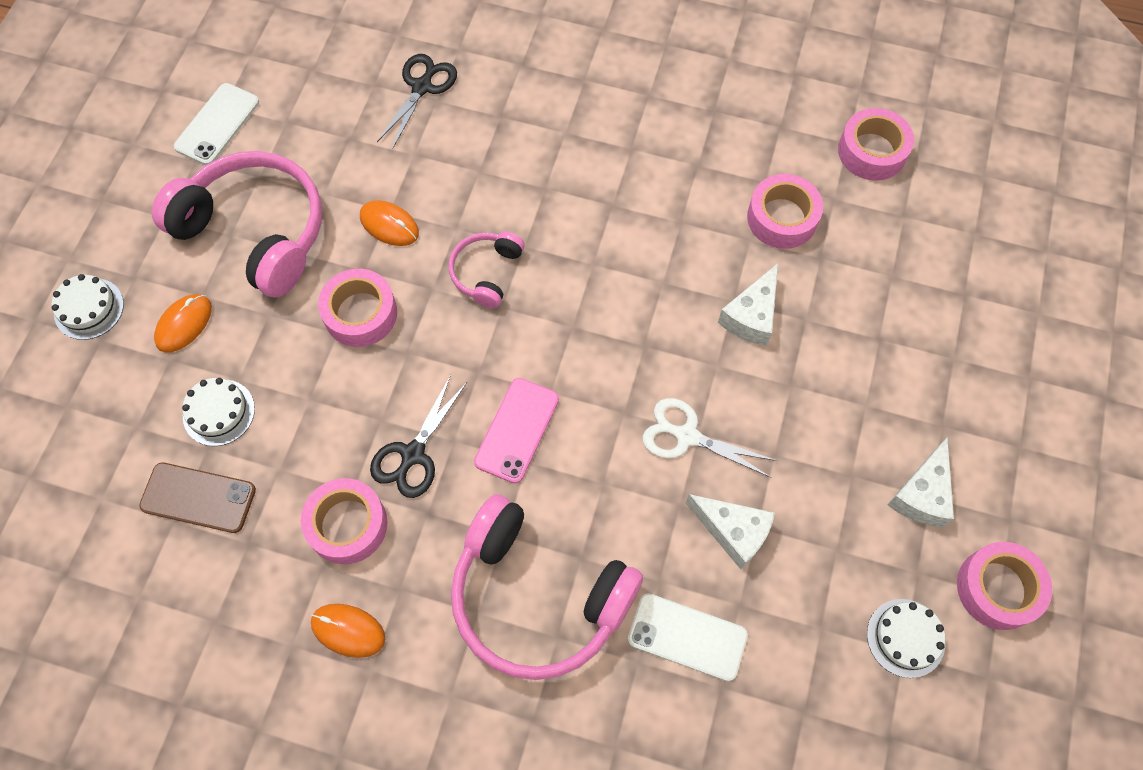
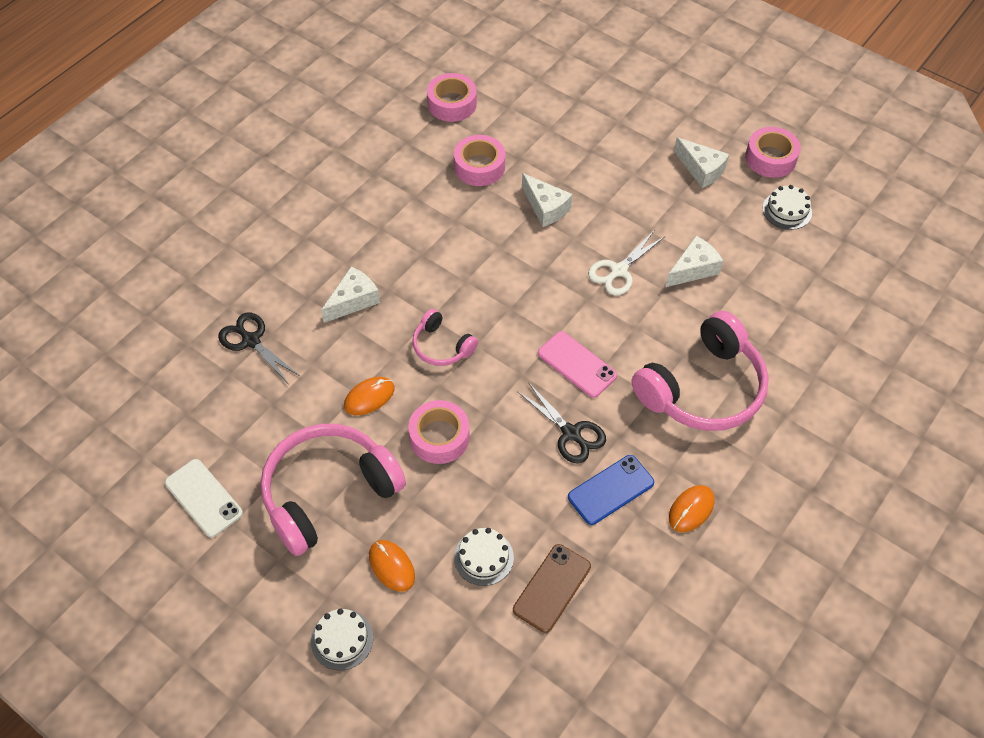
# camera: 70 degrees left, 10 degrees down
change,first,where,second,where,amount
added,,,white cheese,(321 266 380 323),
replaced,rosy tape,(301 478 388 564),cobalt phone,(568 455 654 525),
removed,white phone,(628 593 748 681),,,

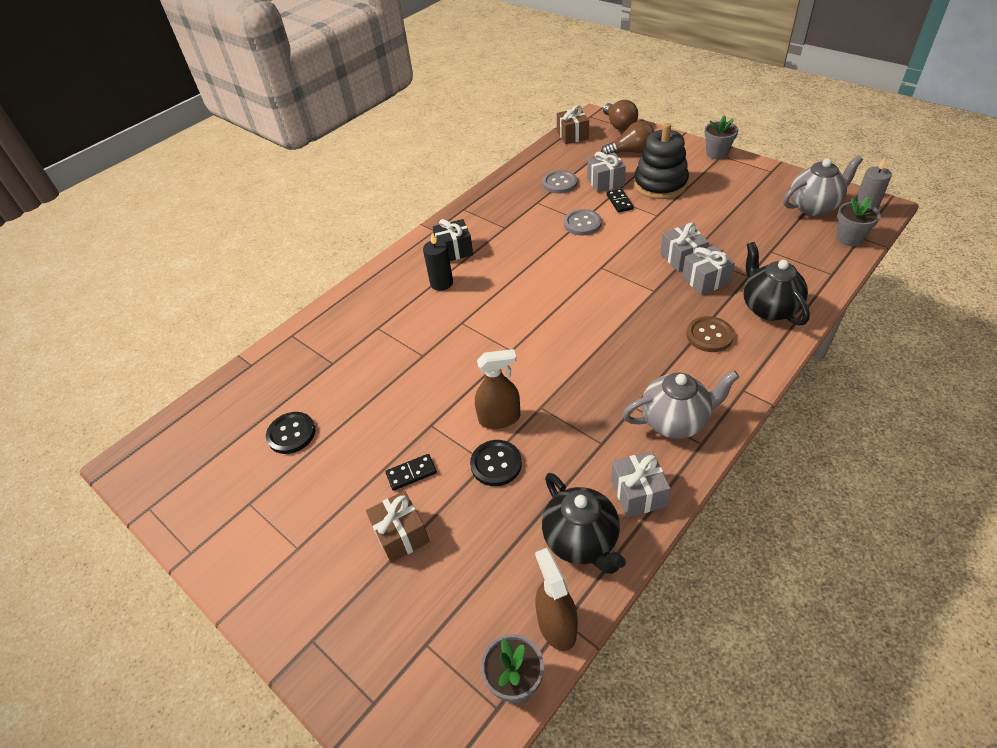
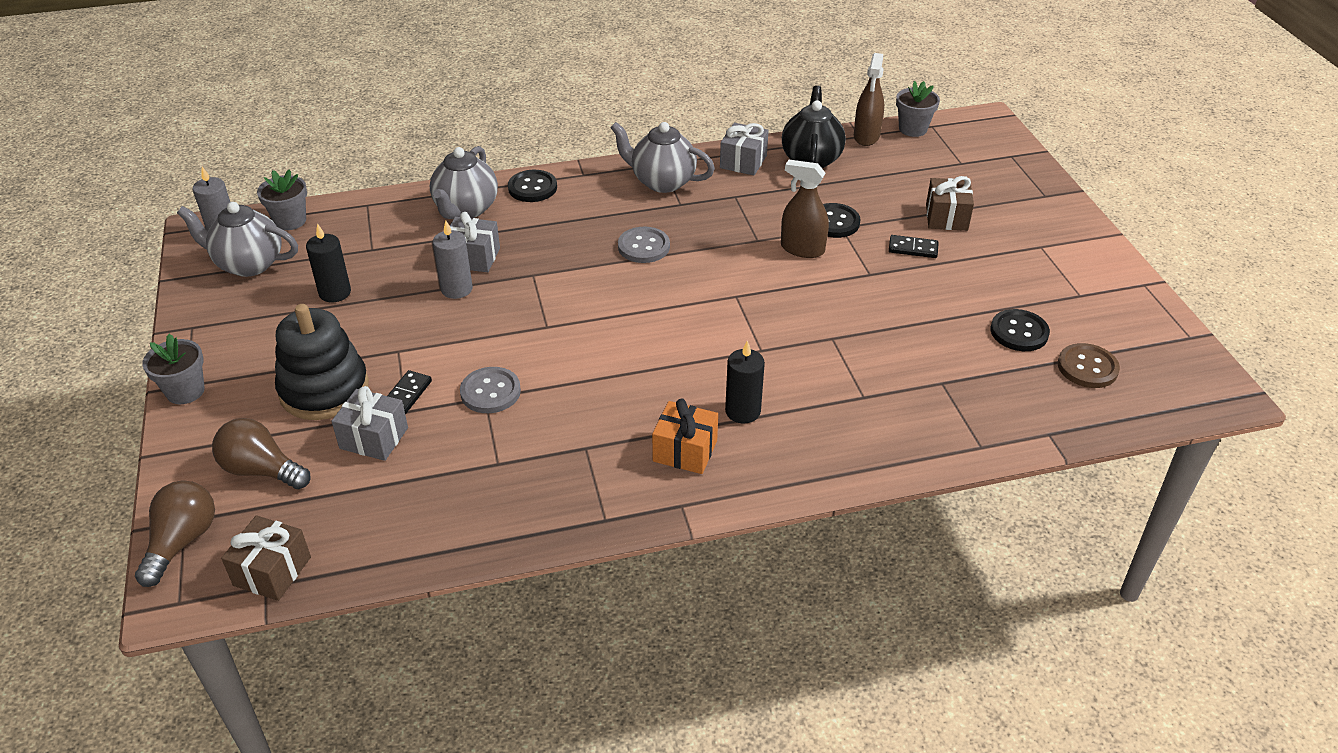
# camera: 150 degrees left, 5 degrees down
change,first,where,second,where,amount
added,,,jet-black pillar candle,(306 223 351 302),
recoloured,jet-black china teapot,(743 242 810 326),gray china teapot,(430 146 498 219),
replaced,gray wrapped gift,(660 223 709 272),gray pillar candle,(433 221 473 299),
added,,,jet-black shirt button,(508 170 557 202),
moved,gray shirt button,(542 170 577 194),,(618 227 670 263),
recoloured,jet-black wrapped gift,(433 219 473 261),orange wrapped gift,(652 399 718 474),
moved,russet shirt button,(686 316 734 352),,(1058 343 1120 388),

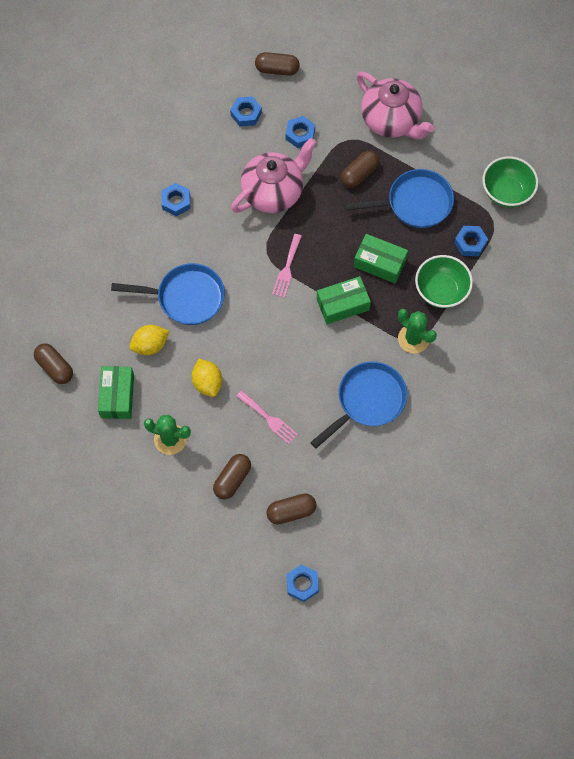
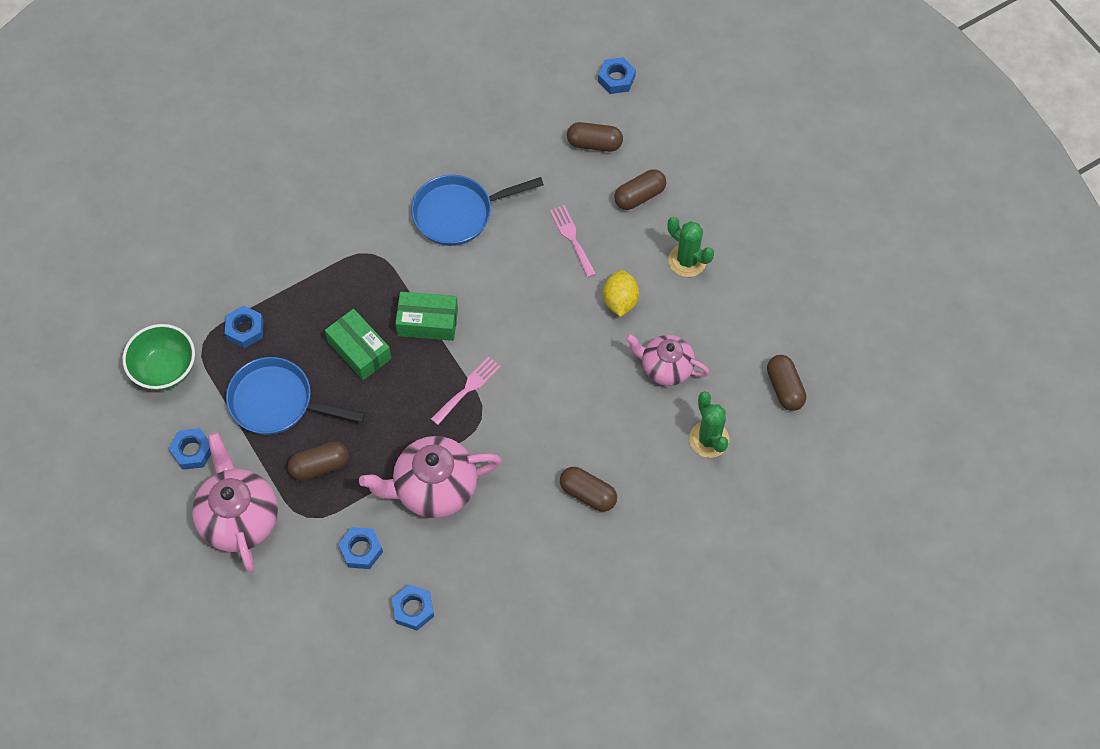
# camera: 155 degrees left, 5 degrees down
change,first,where,second,where,amount
moved,cobalt hex nut,(162 183 190 216),,(169 428 211 470),
moved,russet pill shape,(255 52 300 76),,(560 467 617 512),
replaced,golden citrus fruit,(130 325 169 355),rosy china teapot,(625 334 710 386),
moved,leaf-green saguaro cactus,(398 309 437 353),,(689 391 729 458),
removed,leaf-green box,(98 366 134 419),,,
removed,cobalt pan,(111 263 225 325),,,
removed,leaf-green serving bowl,(415 255 473 308),,,

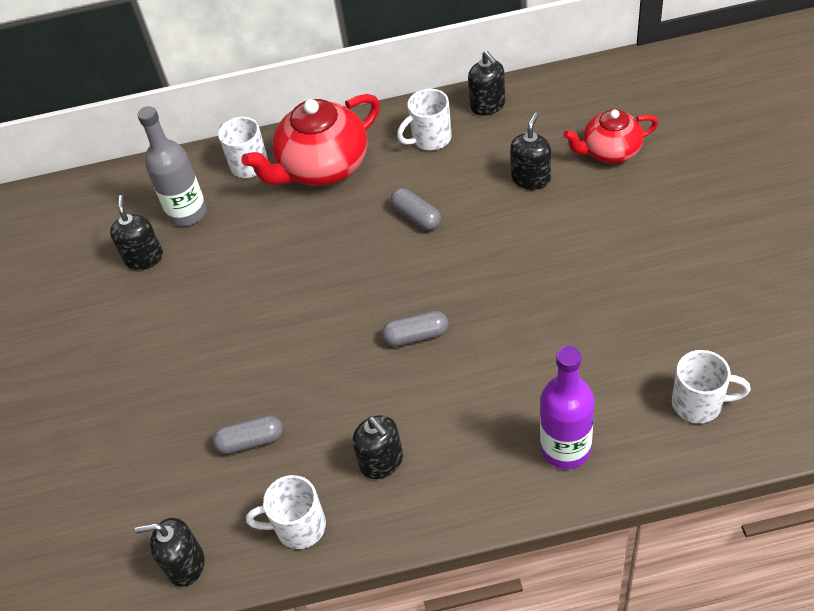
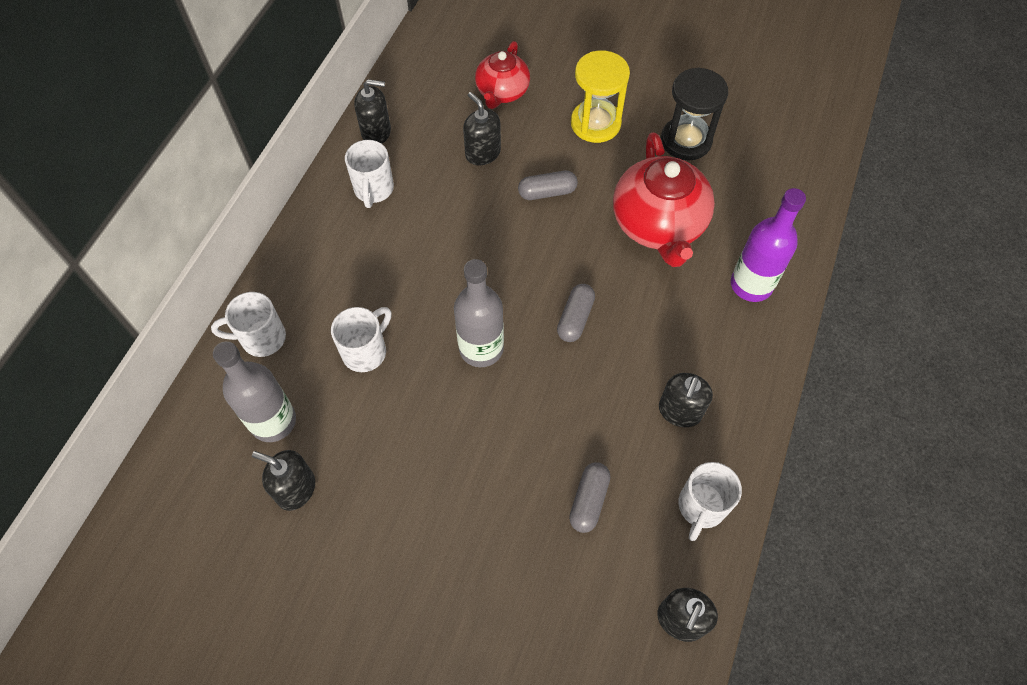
# camera: 65 degrees left, 10 degrees up
change,first,where,second,where,amount
moved,white coffee mug,(672 350 751 423),,(331 307 391 372),
added,,,gray bottle,(454 259 504 367),
moved,gray pill shape,(391 188 441 230),,(518 171 578 200),
added,,,golden hourglass,(571 50 630 143),
moved,red china teapot,(241 94 380 186),,(613 132 715 267),
turned,jet-black soap dispenser,(352 415 403 479),,(659 373 713 427),120 degrees clockwise
added,,,jet-black hourglass,(661 68 728 161),

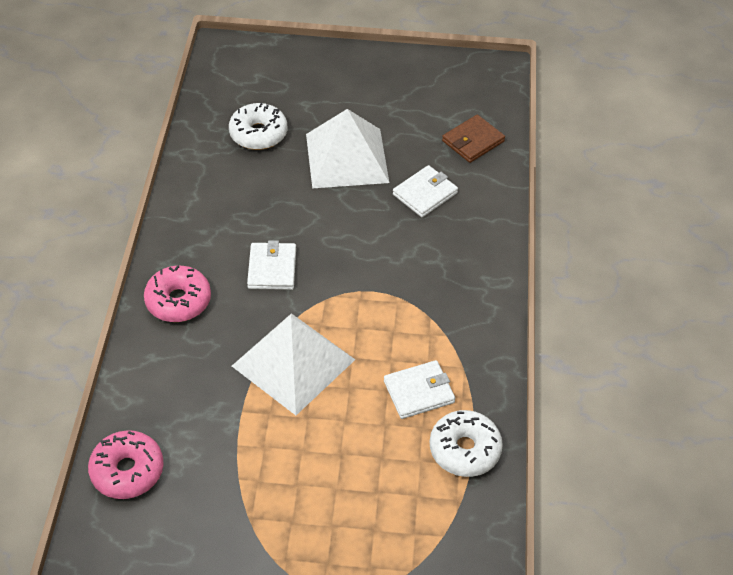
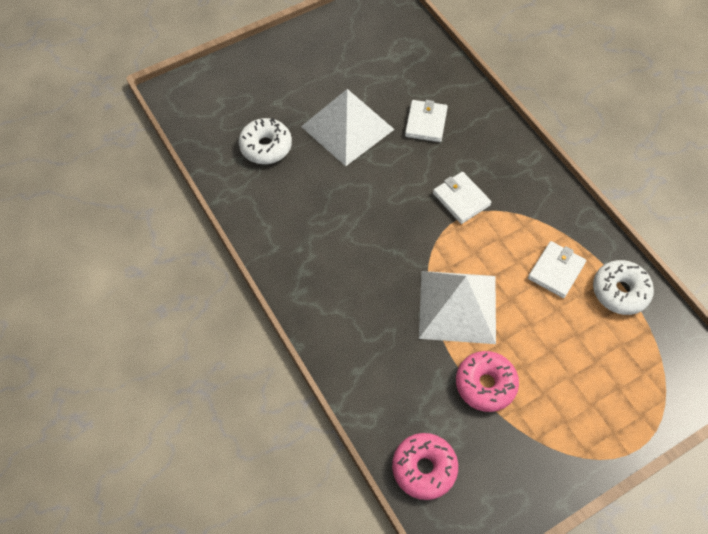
# camera: 35 degrees left, 10 degrees up
change,first,where,second,where,amount
moved,white billfold,(247 240 296 290),,(433 172 491 224),
moved,rosy doughnut,(144 265 211 322),,(456 351 519 412),
removed,russet billfold,(442 115 505 163),,,

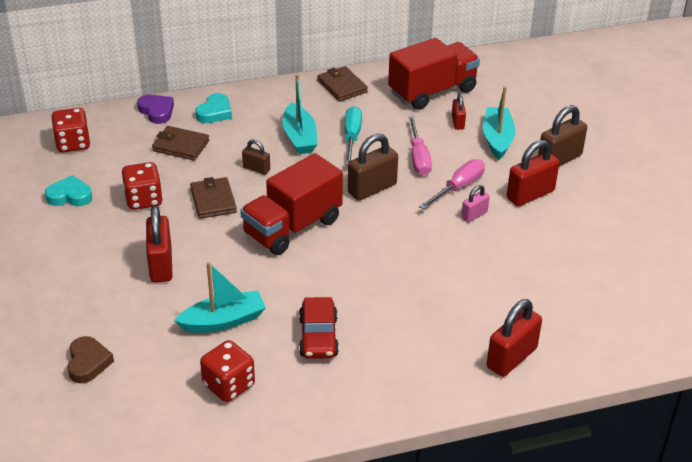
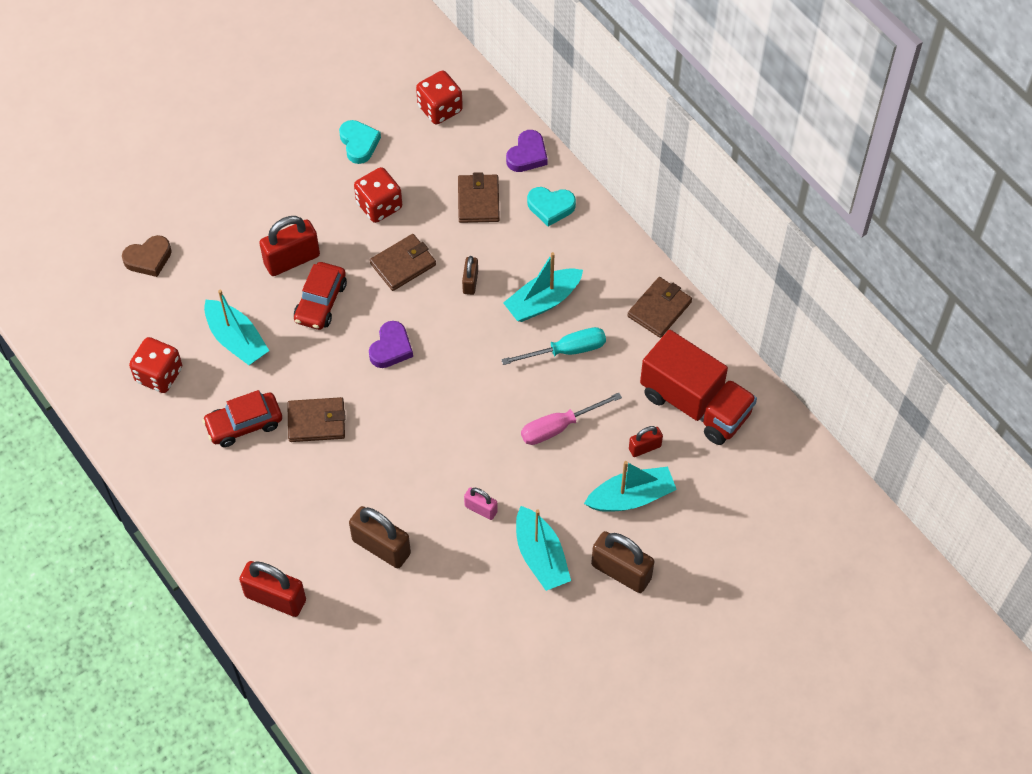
# camera: 70 degrees right, 20 degrees up
change,first,where,second,where,amount
added,,,russet billfold,(287 397 346 442),
added,,,red toy car,(294 262 347 330),
moved,russet lock,(348 134 398 201),,(349 506 411 568),
replaced,red lorry,(240 153 343 255),royal purple love heart,(369 321 413 368),
replaced,red lock,(507 140 560 206),aqua toy boat,(516 506 571 591),
removed,rosy flat screwdriver,(419 159 485 210),,,

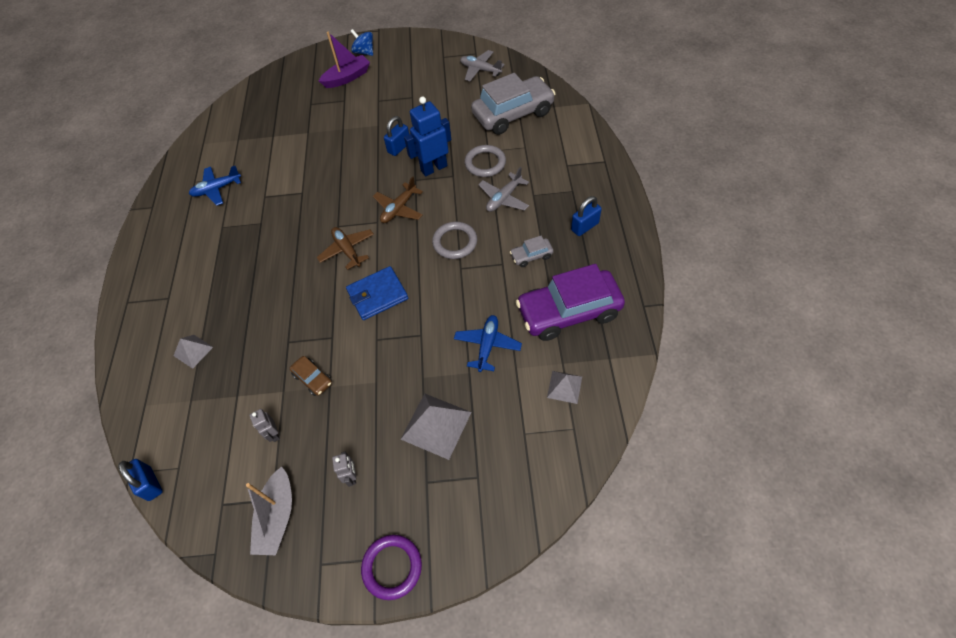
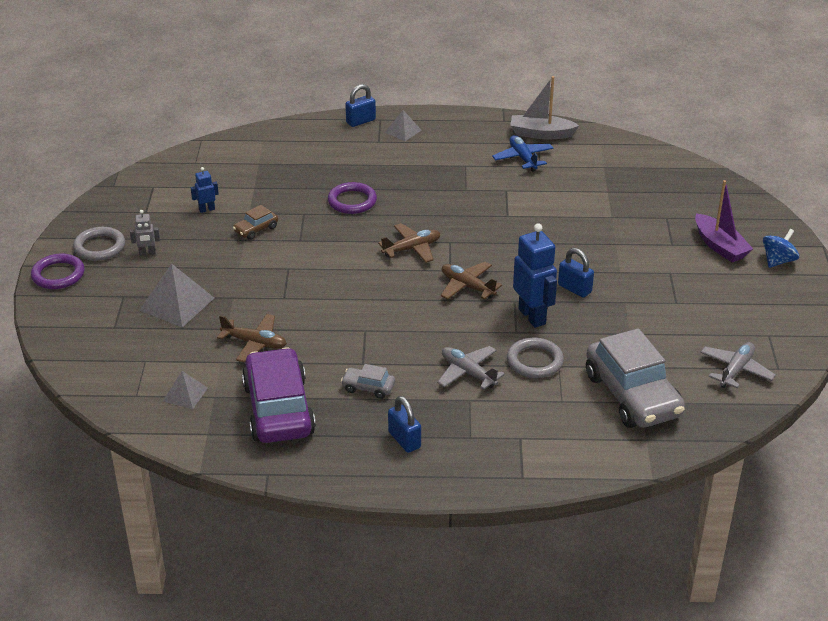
# camera: 90 degrees right, 20 degrees down
change,first,where,second,where,amount
moved,gray ring,(432 222 477 259),,(73 227 125 261),
recoloured,gray robot figure,(250 409 280 442),cobalt robot figure,(191 167 219 213),
recoloured,cobalt aeroplane,(454 315 522 372),russet aeroplane,(217 314 287 363),
added,,,royal purple ring,(328 182 377 214),
turned,gray toy car,(510 236 553 267),,(341 364 395 399),60 degrees counterclockwise
moved,cobalt lock,(118 459 163 501),,(345 84 376 127),
moved,gray solid pyramid,(173 335 213 369),,(385 110 421 141),
moved,gray toy boat,(246 466 292 555),,(510 76 579 139),
removed,cobalt billfold,(346 266 408 320),,,

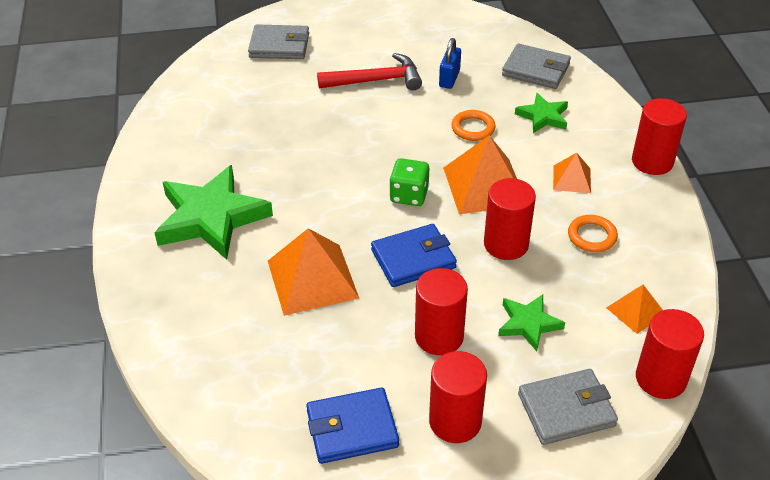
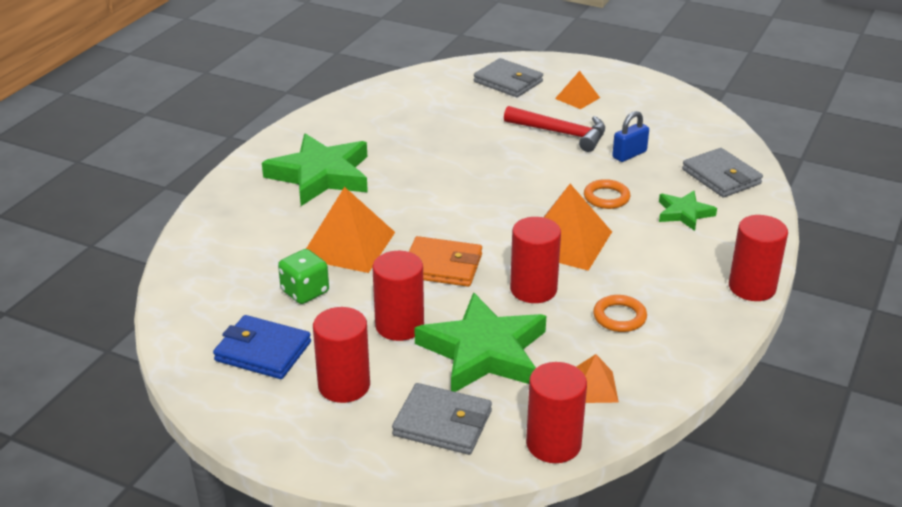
# camera: 35 degrees right, 10 degrees down
change,first,where,second,where,amount
moved,leaf-green die,(389 158 429 206),,(278 249 329 304),
recoloured,cobalt billfold,(371 224 457 287),orange billfold,(409 236 482 287),
resized,leaf-green star shape,(498 295 565 351),,(414 292 546 392),x1.93
moved,orange solid pyramid,(553 153 591 193),,(555 71 600 109),

